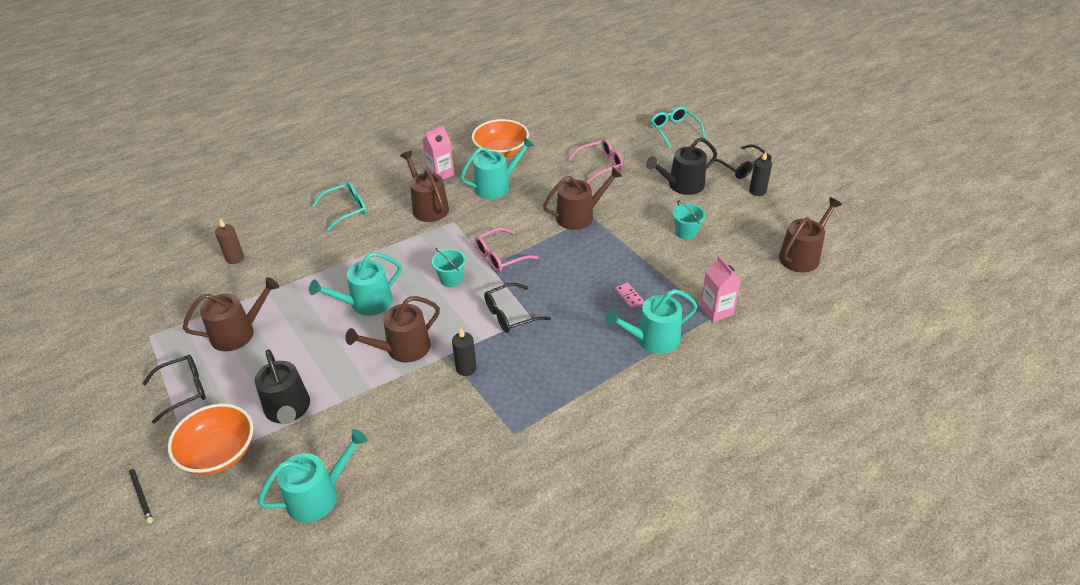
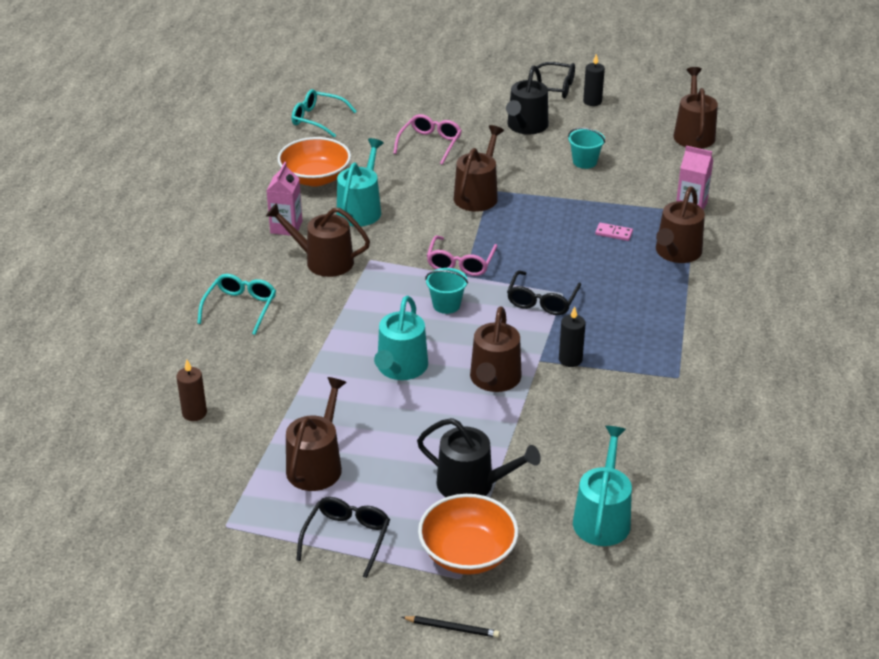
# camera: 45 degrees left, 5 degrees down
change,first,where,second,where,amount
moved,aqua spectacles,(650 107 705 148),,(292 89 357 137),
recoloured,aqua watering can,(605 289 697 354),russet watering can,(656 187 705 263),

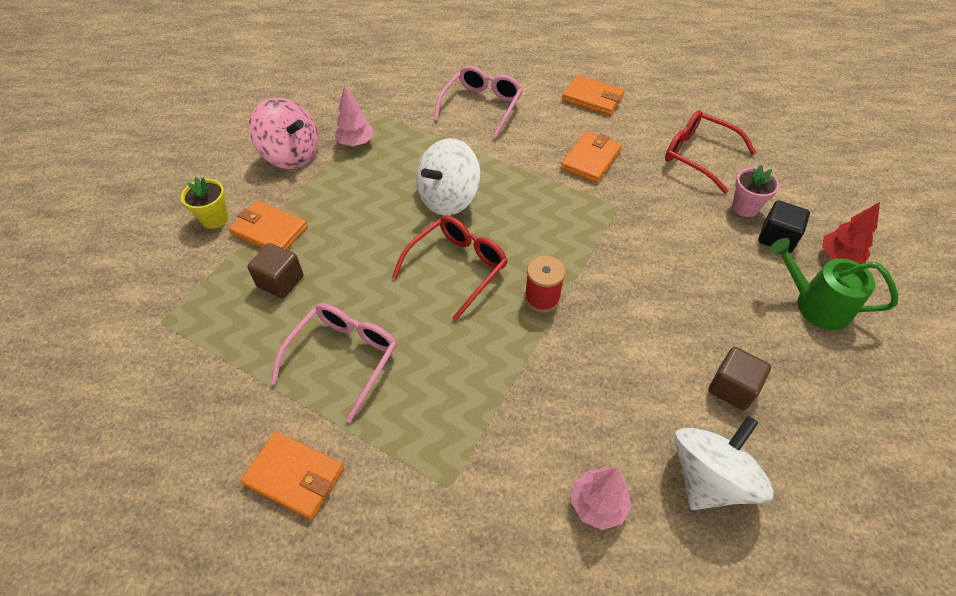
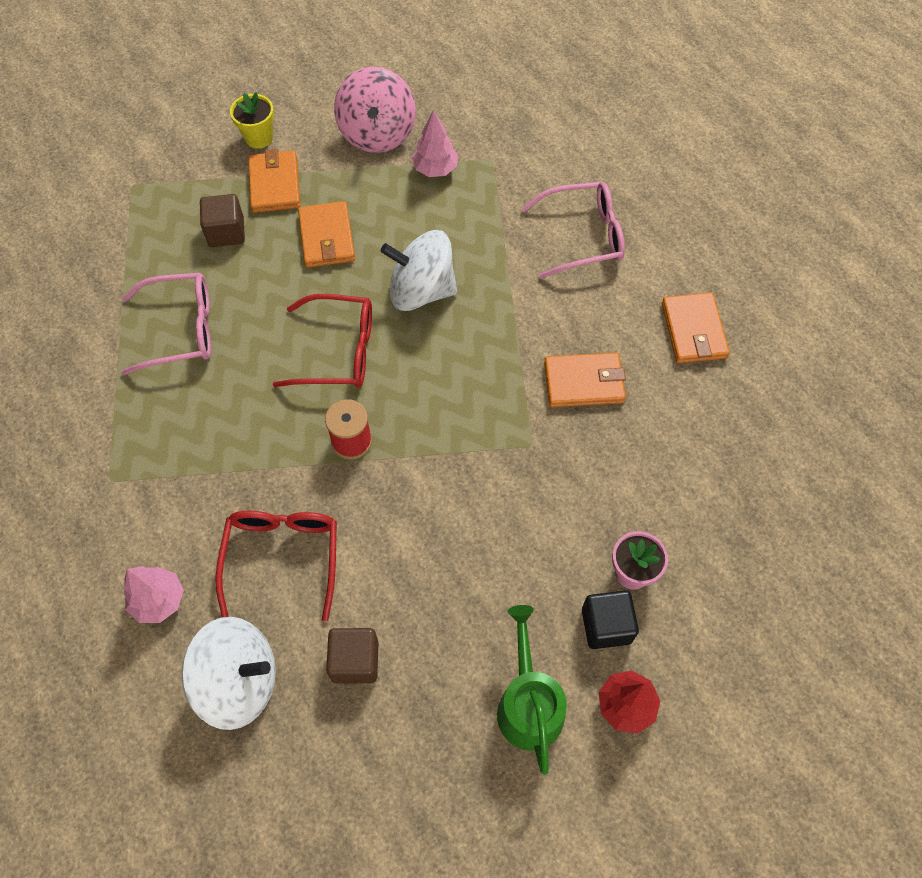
# camera: 55 degrees right, 10 degrees up
change,first,where,second,where,amount
moved,red spectacles,(665 110 756 194),,(215 511 337 621),
moved,orange billfold,(241 432 344 520),,(298 201 355 268),

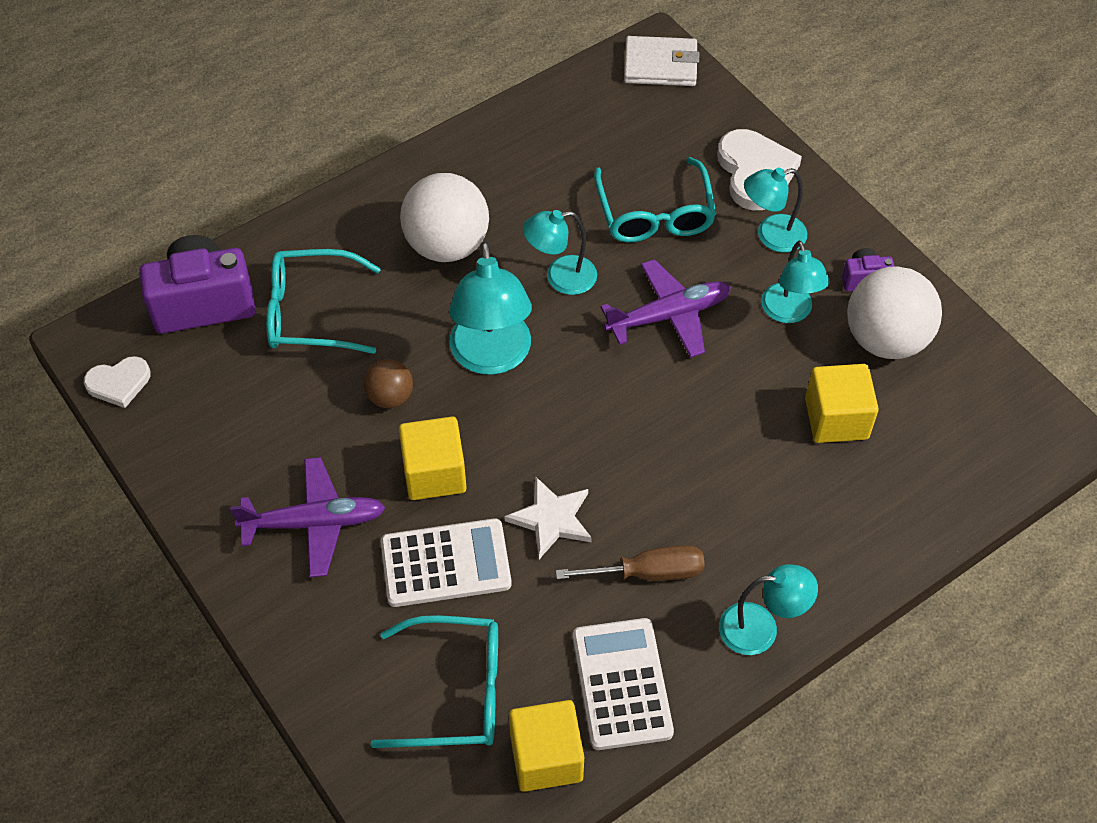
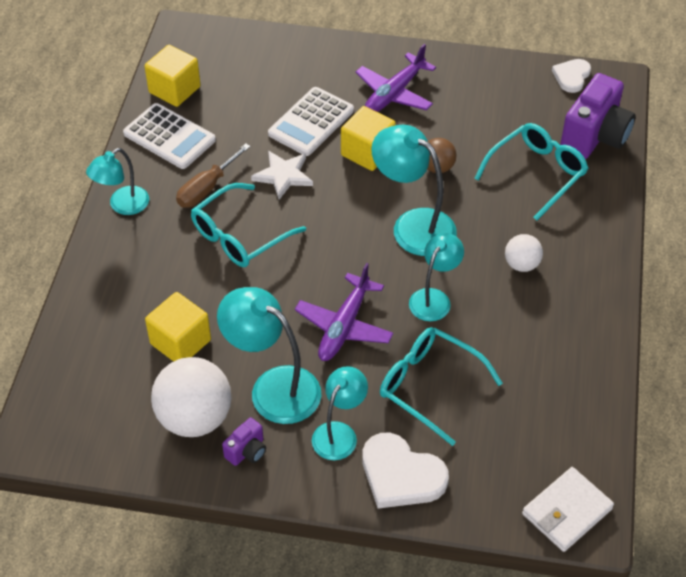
# camera: 135 degrees right, 5 degrees down
change,first,where,second,where,amount
moved,aqua spectacles,(371 615 498 748),,(191 183 306 267),
resized,aqua desk lamp,(761 241 830 323),,(217 287 321 424),x1.58
resized,white sphere,(400 173 489 262),,(505 234 543 272),x0.53

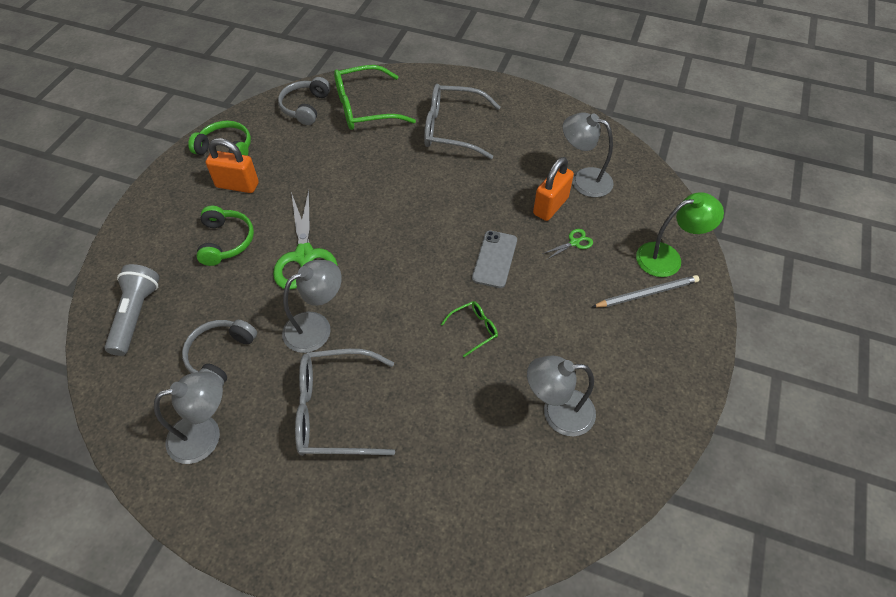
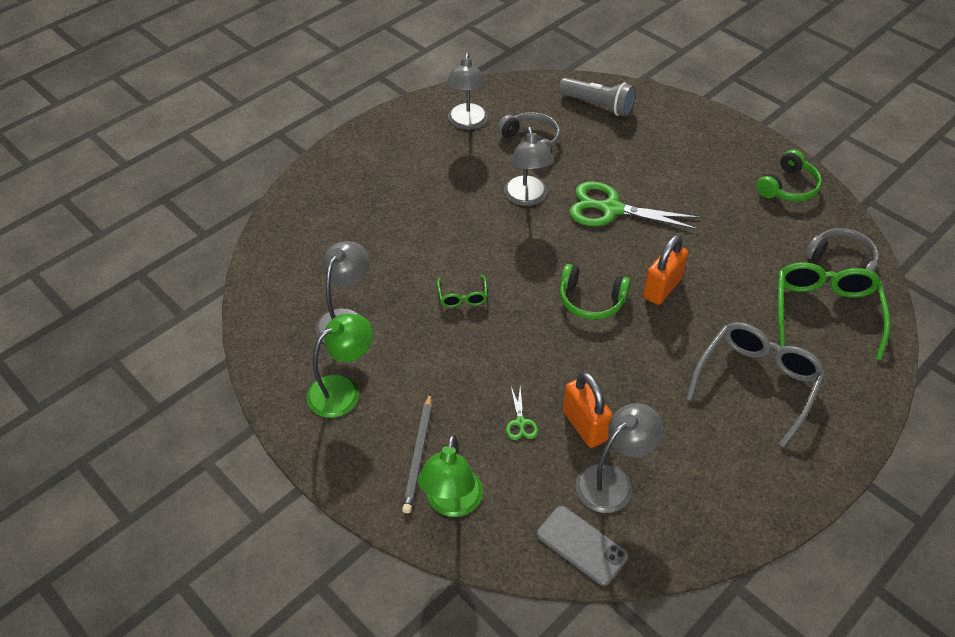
# camera: 115 degrees right, 5 degrees down
change,first,where,second,where,amount
added,,,leaf-green desk lamp,(306 314 373 418),
moved,gray phone,(472 231 517 288),,(537 506 628 586),
moved,leaf-green headphones,(196 206 254 266),,(560 264 631 320),
moved,orange lock,(206 138 259 193),,(643 235 689 305),
removed,gray spectacles,(295 349 395 456),,,

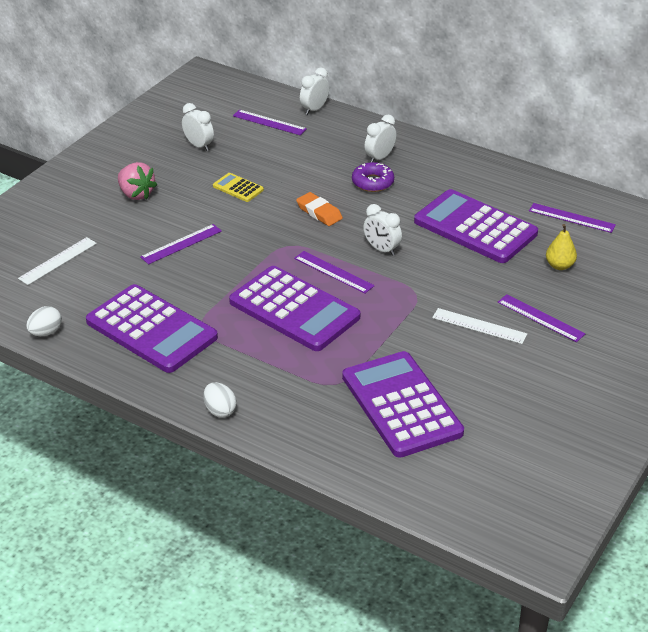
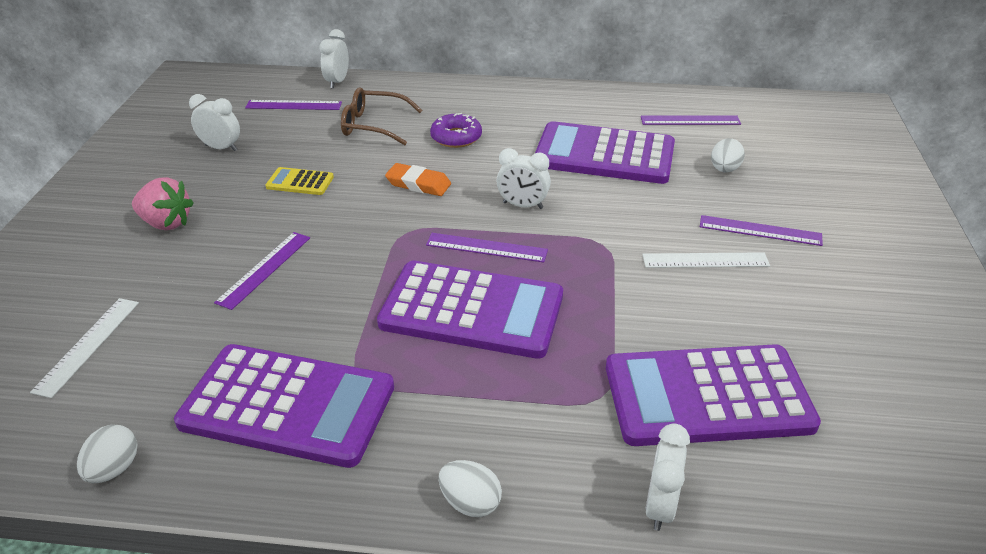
# camera: 25 degrees left, 0 degrees up
change,first,where,second,where,amount
added,,,russet spectacles,(341 87 422 145),
turned,royal purple adding machine,(342 351 464 458),,(606 344 821 446),45 degrees counterclockwise
moved,white clock,(365 115 396 162),,(645 423 690 531),
replaced,golden pear,(546 224 577 270),white toy egg,(711 138 745 173),

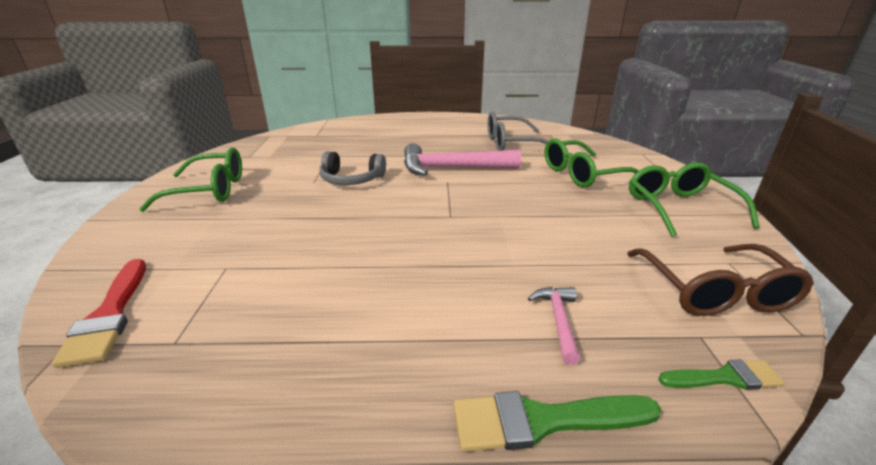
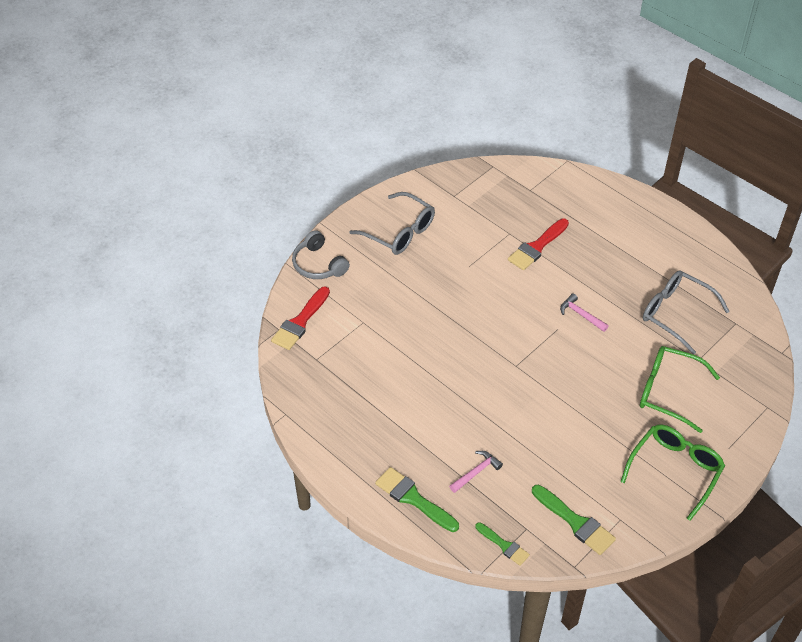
# camera: 45 degrees right, 20 degrees up
change,first,where,second,where,amount
moved,gray headphones,(319 151 386 185),,(292 230 350 279),
recoloured,leaf-green spectacles,(139 147 242 212),gray spectacles,(349 192 435 255),
added,,,red brush,(508 219 569 270),
replaced,russet spectacles,(627 244 814 316),leaf-green brush,(532 485 616 555),
resized,rosy carpenter's hammer,(404 143 521 176),,(560 293 609 332),x0.48

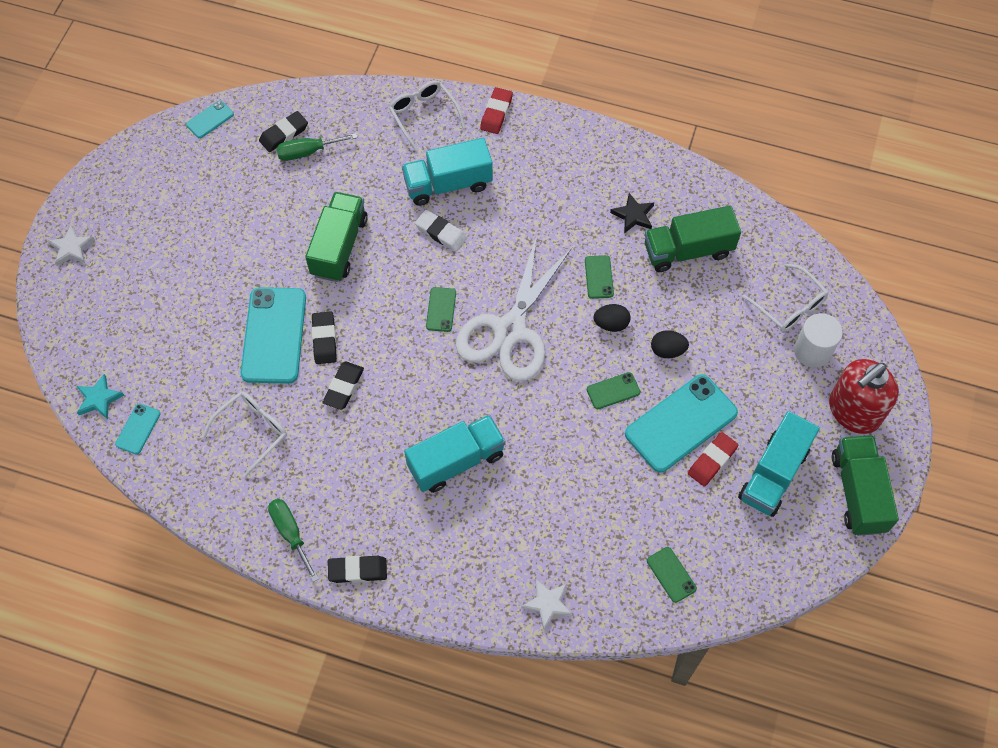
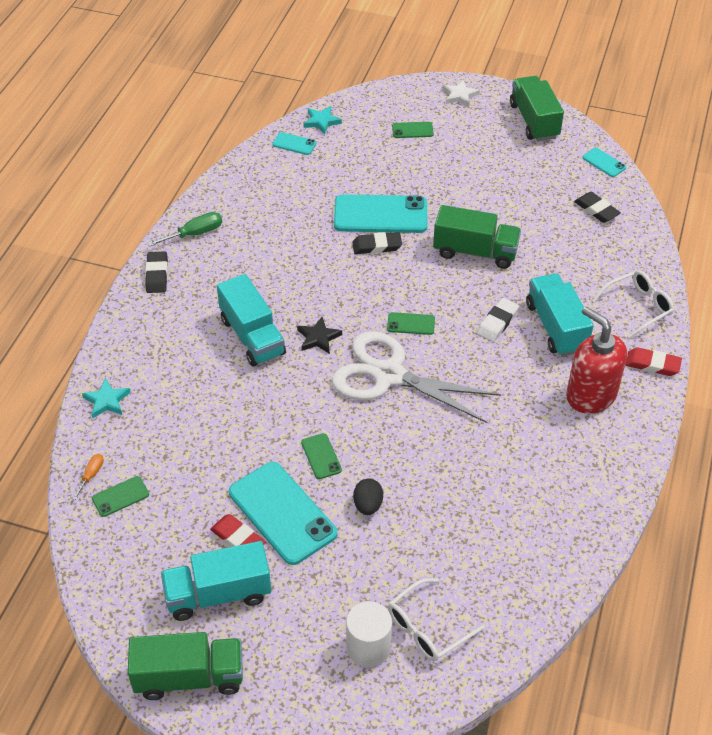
# camera: 90 degrees right, 15 degrees down
change,first,where,second,where,amount
added,,,orange flat screwdriver,(72 454 104 500),
recoloured,white star shape,(521 579 573 630),aqua star shape,(82 378 131 418),
turned,aqua lorry,(738 411 820 517),,(161 541 271 621),45 degrees counterclockwise
moved,jet-black star shape,(610 193 654 233),,(297 317 342 354),
moved,leaf-green phone,(585 255 614 299),,(392 122 434 138),
moved,leaf-green lorry,(645 206 741 272),,(510 76 564 141),
moved,red soap dispenser,(829 359 899 434),,(566 306 627 414),
removed,white spectacles,(202 392 287 478),,,
removed,leaf-green flat screwdriver,(276 133 358 161),,,
removed,jet-black gum eraser,(323 361 364 410),,,
removed,jet-black toy egg,(594 304 630 332),,,

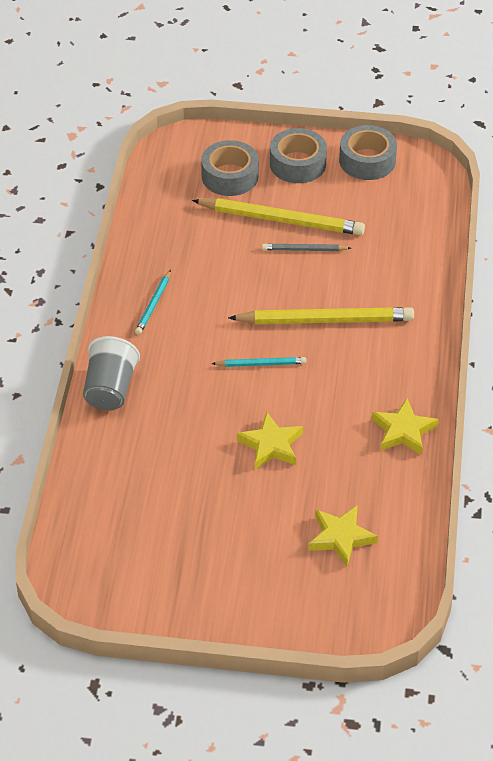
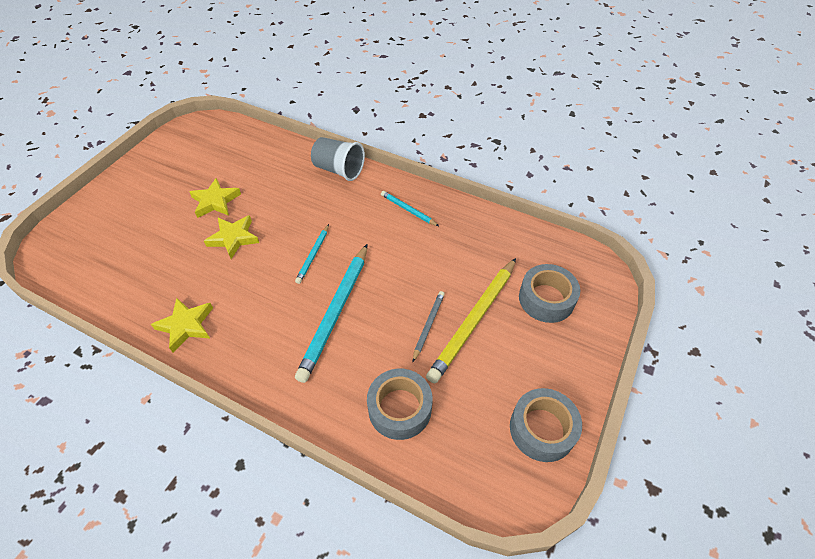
# camera: 110 degrees right, 5 degrees up
change,first,where,second,where,amount
moved,golden star shape,(308 505 378 567),,(190 178 241 218),
recoloured,golden pencil,(228 307 414 324),aqua pencil,(295 244 367 383),
moved,gray tape,(270 128 327 183),,(367 369 433 440),

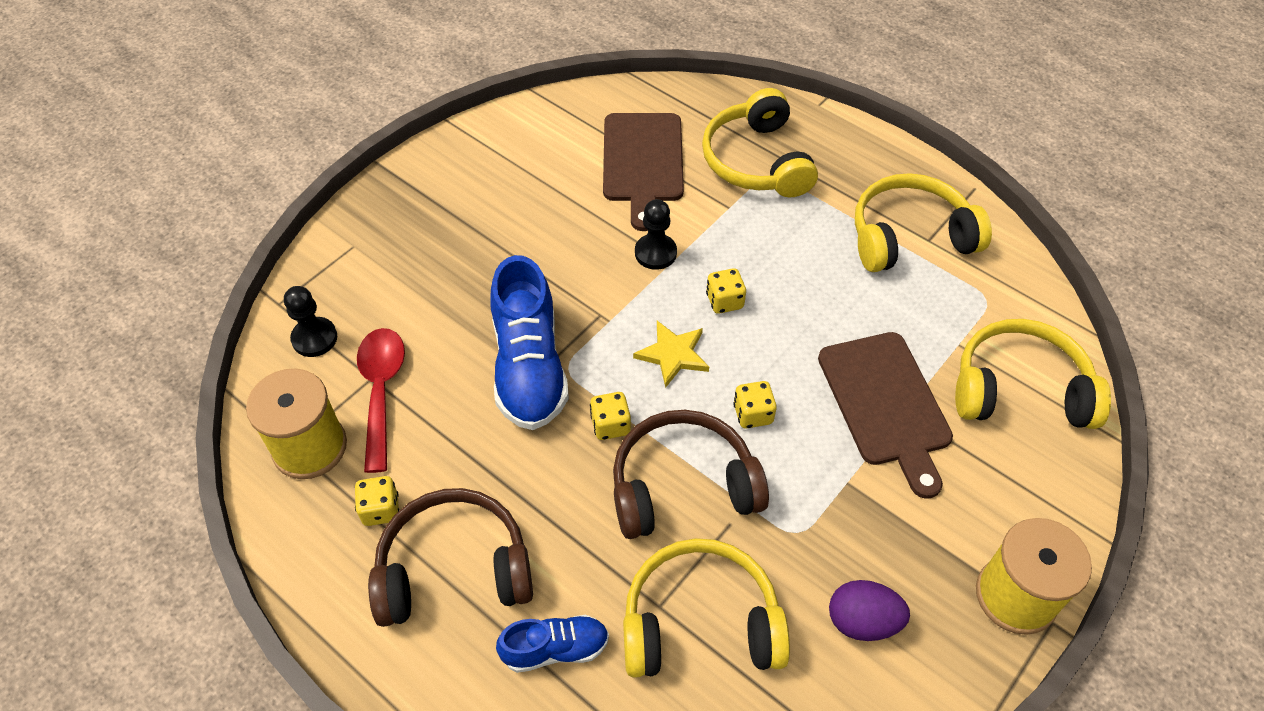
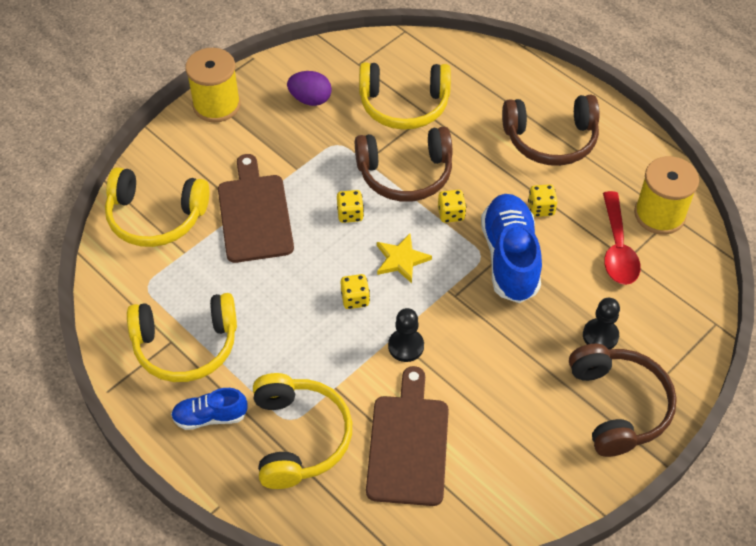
# camera: 175 degrees left, 0 degrees up
change,first,where,second,where,amount
moved,cobalt shoe,(496 615 609 673),,(171 388 248 430),
moved,golden die,(355 476 399 526),,(528 184 558 217),
added,,,russet headphones,(569 344 677 457),
moved,jet-black chess pawn,(284 286 337 357),,(583 298 620 349),

